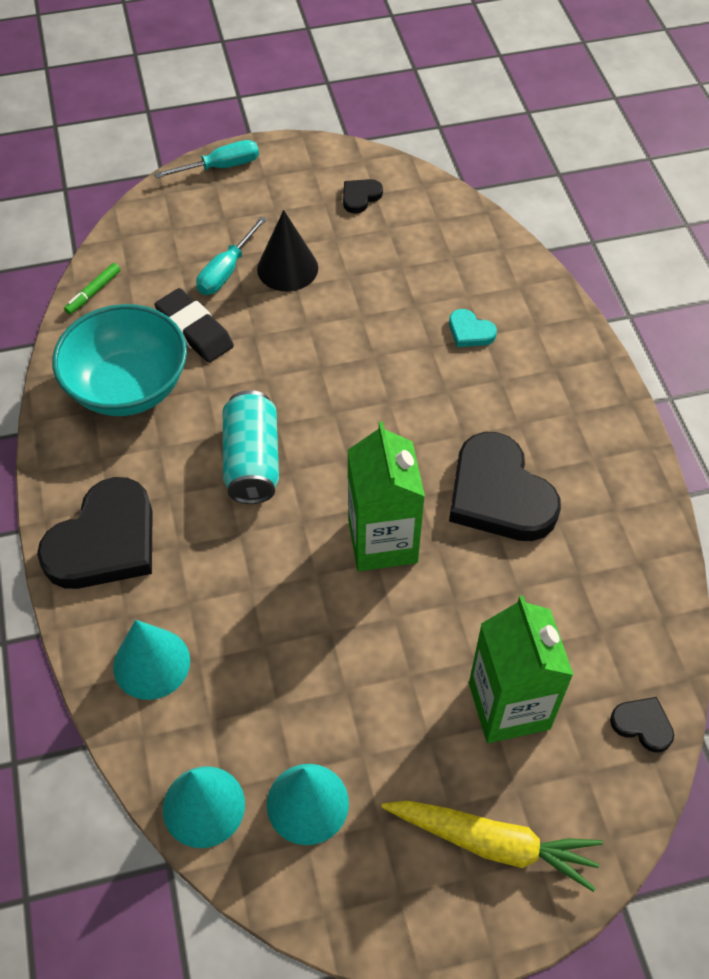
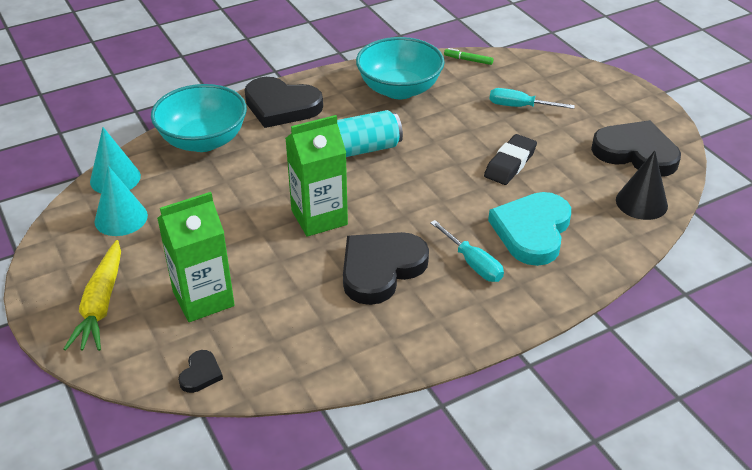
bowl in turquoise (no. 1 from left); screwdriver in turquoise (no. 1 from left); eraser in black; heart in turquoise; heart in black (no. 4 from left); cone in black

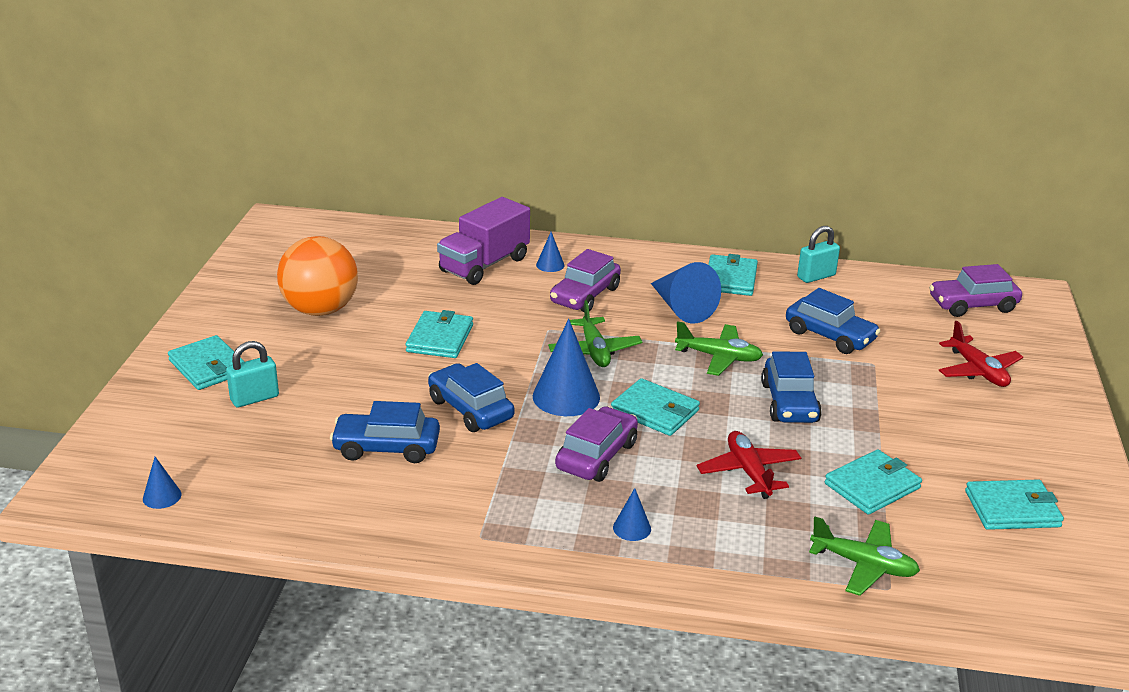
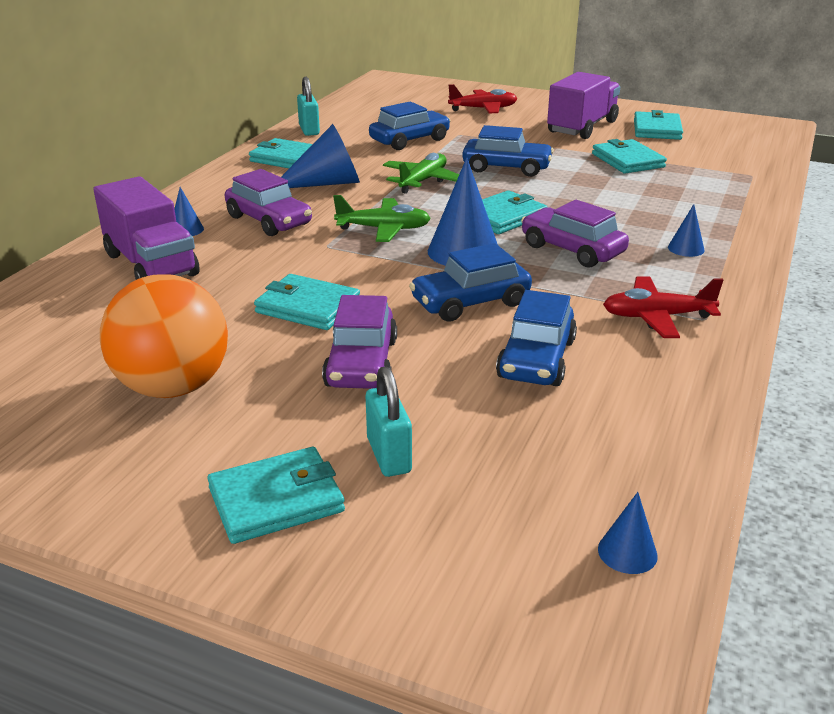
car in purple (no. 2 from left); truck in purple (no. 2 from left); plane in red (no. 2 from left); plane in green (no. 3 from left in the first image)

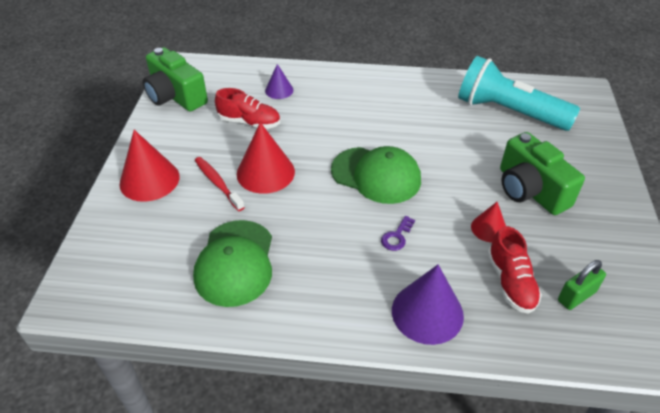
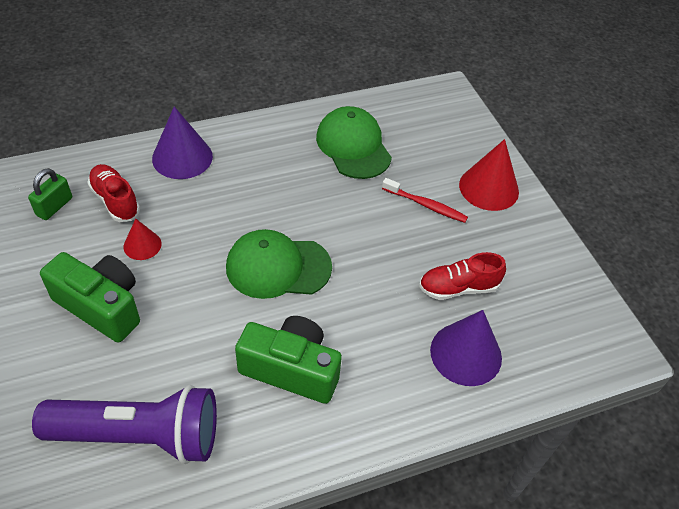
flashlight in purple; camera in green (no. 2 from left); cone in purple (no. 2 from left); cone in red (no. 2 from left in the first image); key in purple

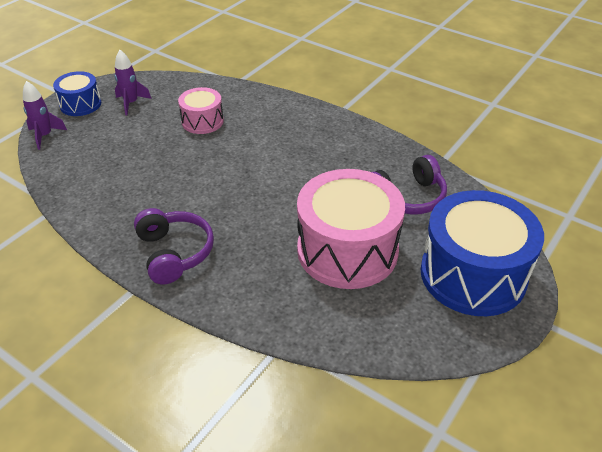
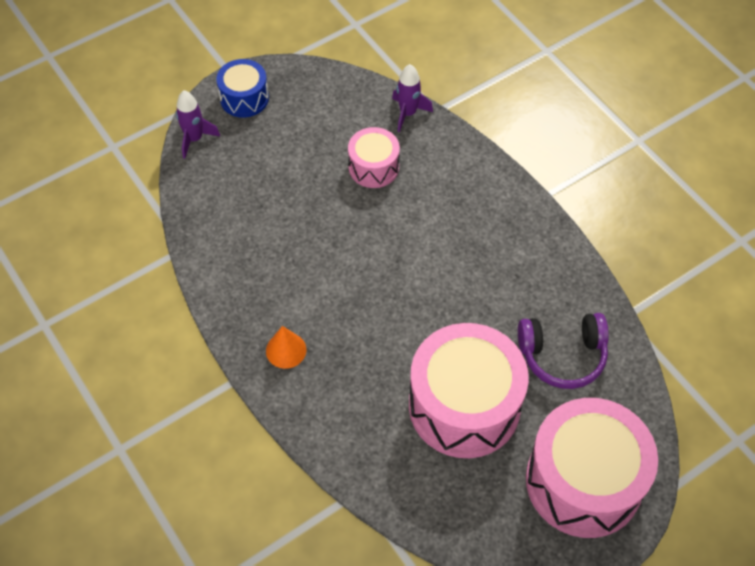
cone in orange; rocket in purple (no. 2 from left); drum in pink (no. 3 from left)

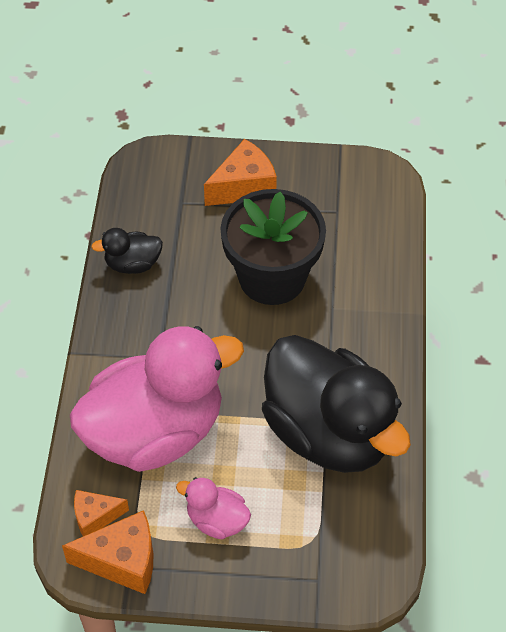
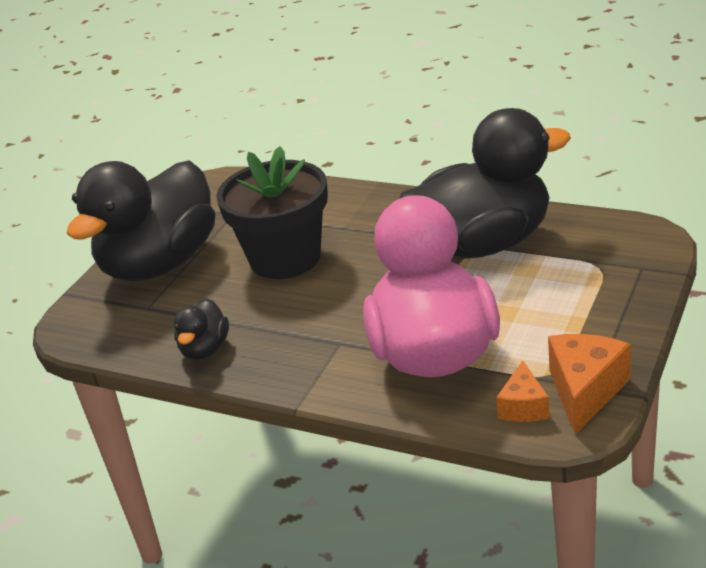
duck in black (no. 1 from left); duck in pink (no. 2 from left in the first image)

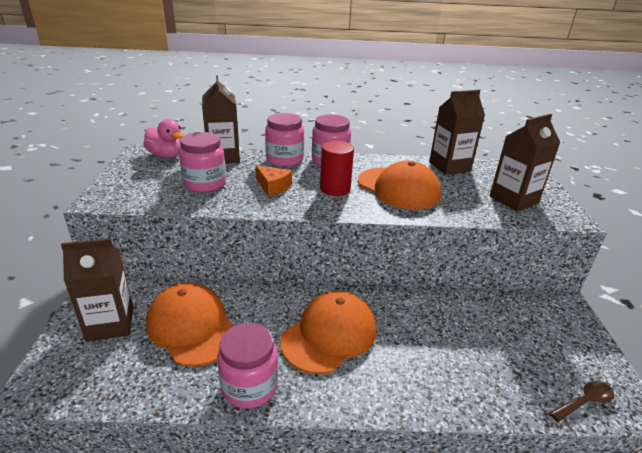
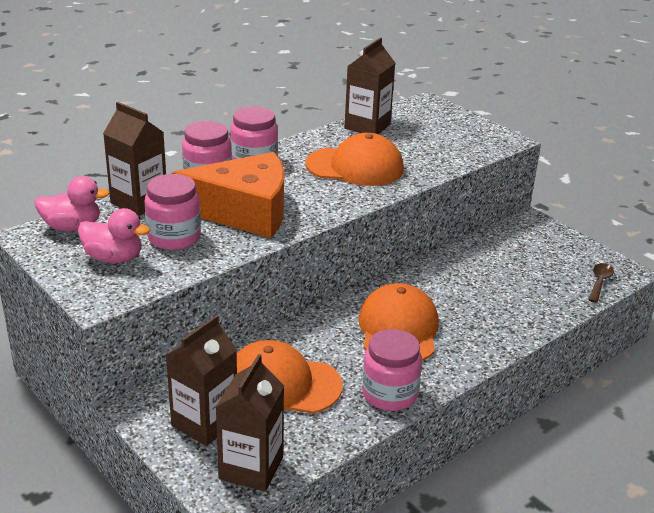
duck in pink (no. 2 from left); cheese in orange; carton in brown (no. 3 from left); cylinder in red

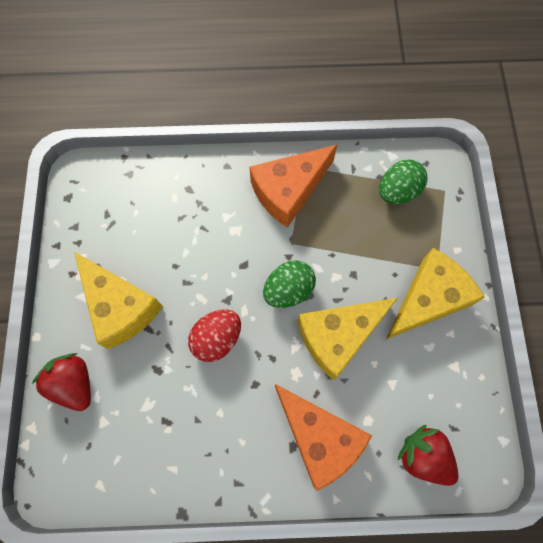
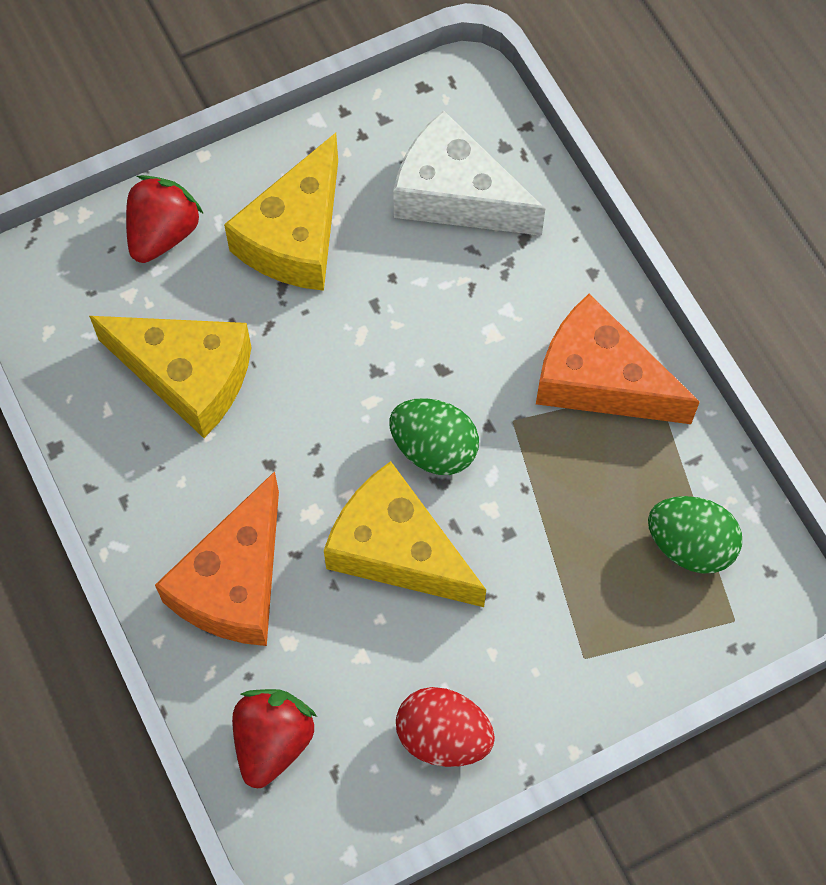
cheese in yellow (no. 1 from left); cheese in white; egg in red

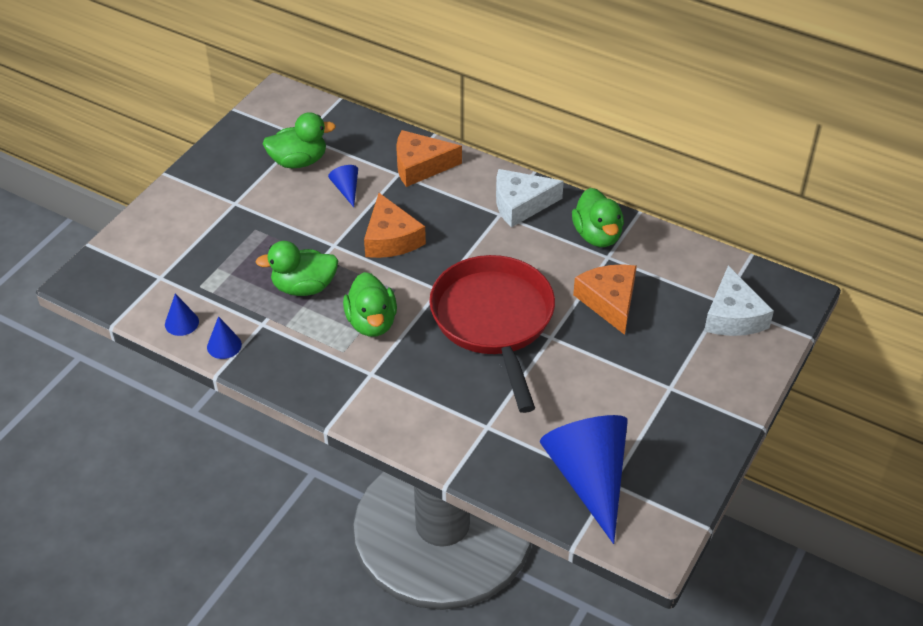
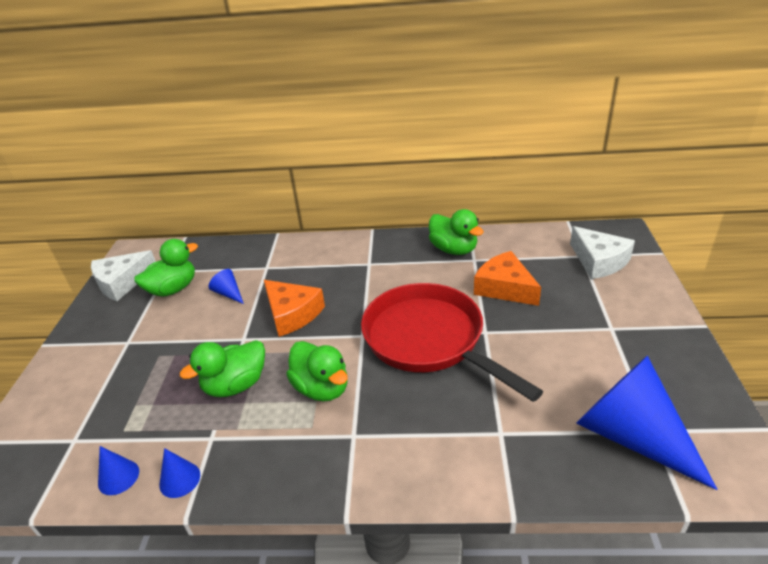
cheese in white (no. 1 from left); cheese in orange (no. 2 from left in the first image)

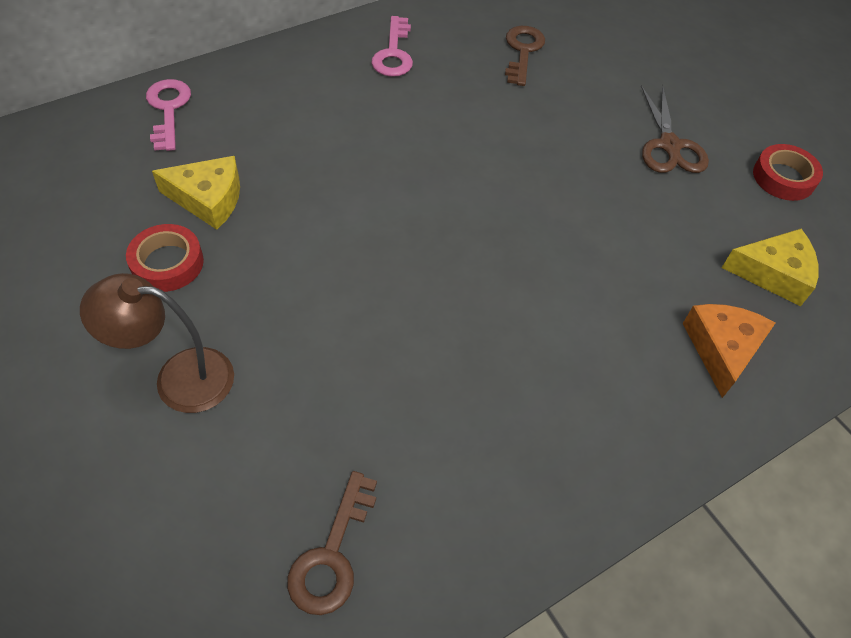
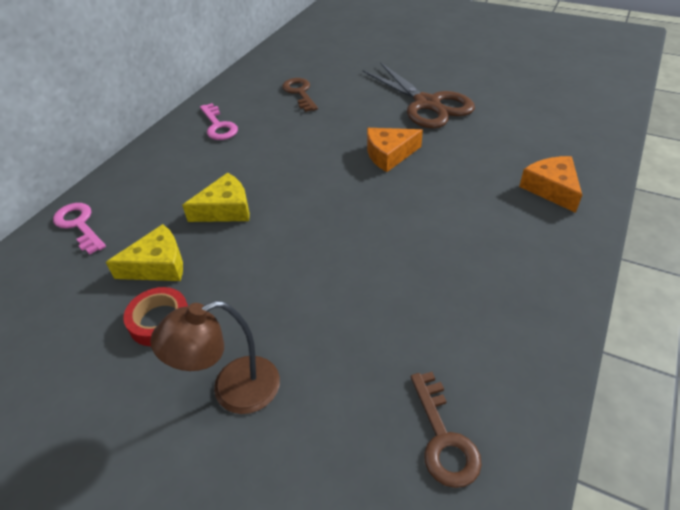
cheese in yellow (no. 2 from left); scissors in brown; cheese in orange (no. 1 from left); tape in red (no. 2 from left in the first image)

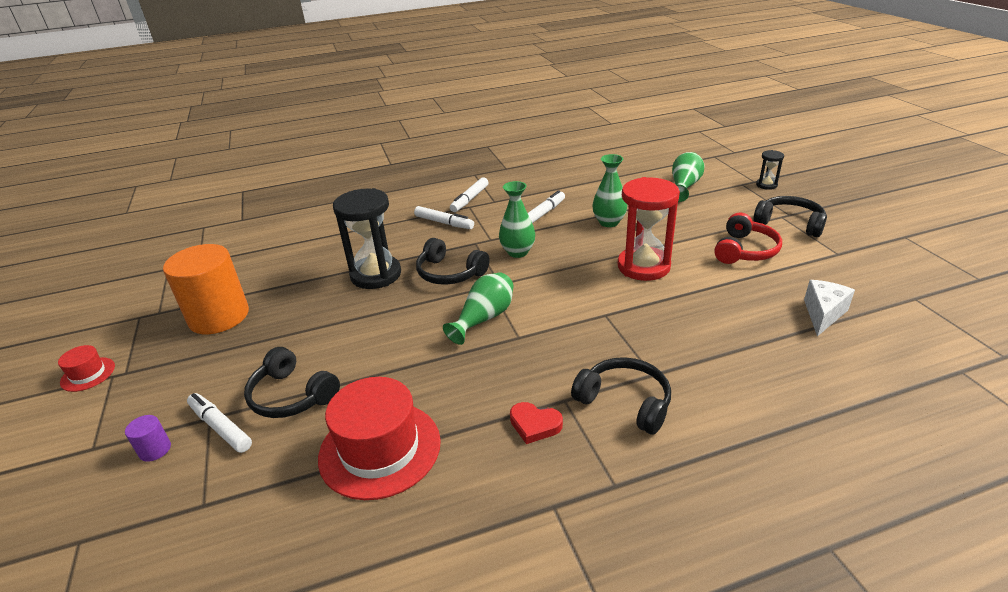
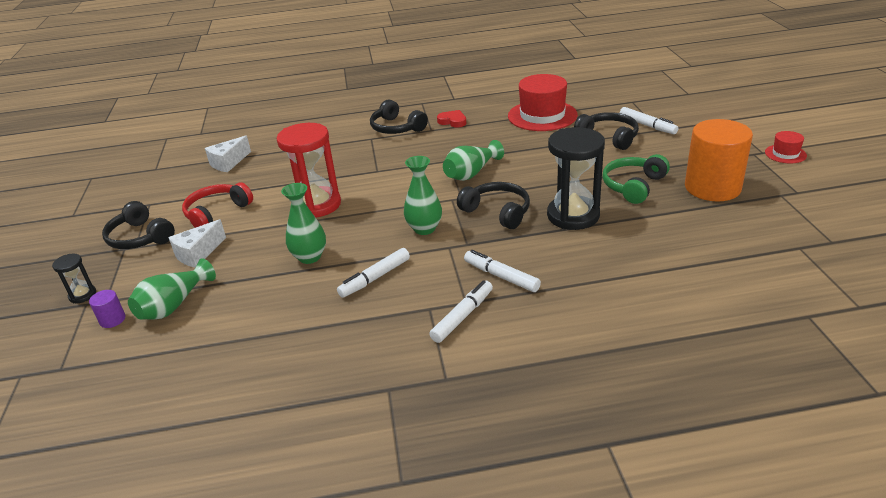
cylinder in purple; cheese in white (no. 1 from left); headphones in green

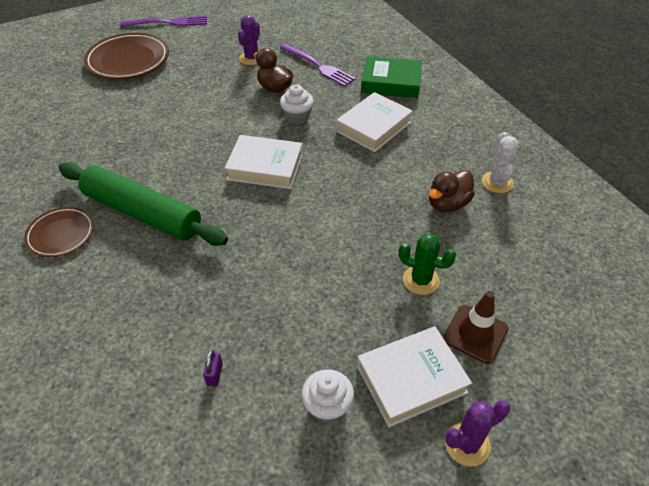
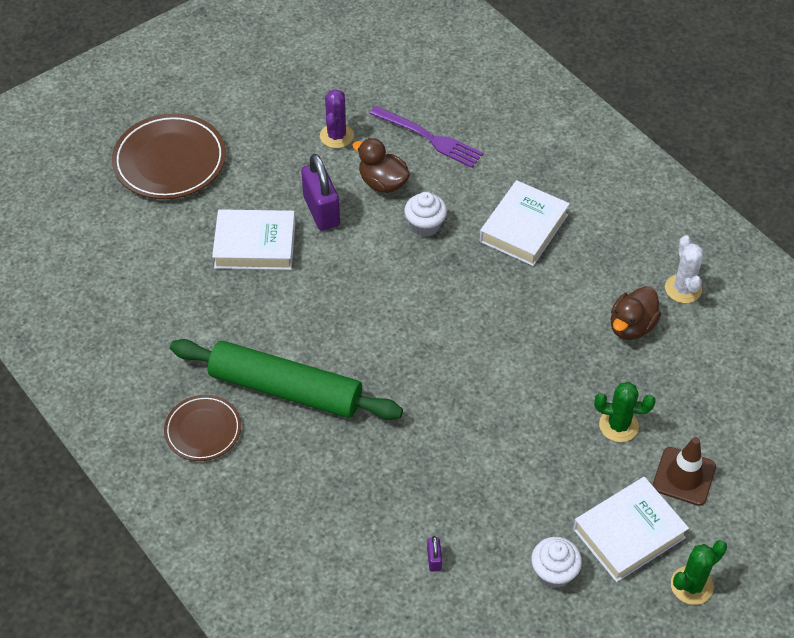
book in white (no. 1 from left); padlock in purple (no. 1 from left); cactus in green (no. 2 from left); fork in purple (no. 1 from left in the first image); book in green

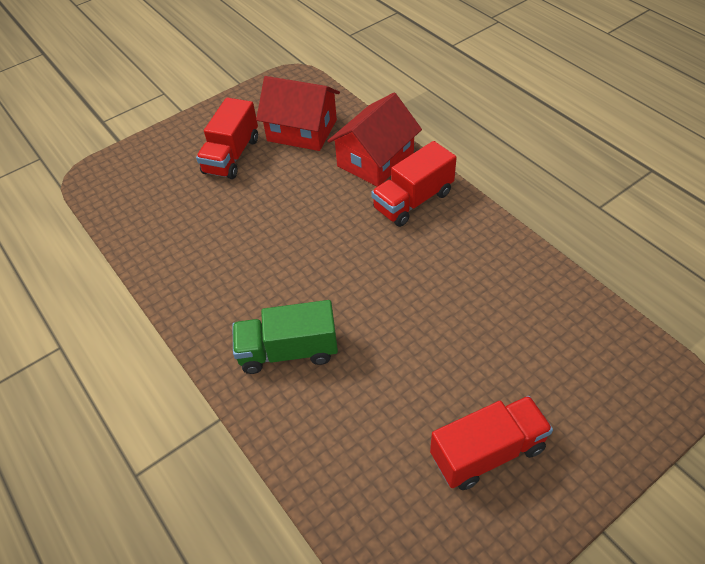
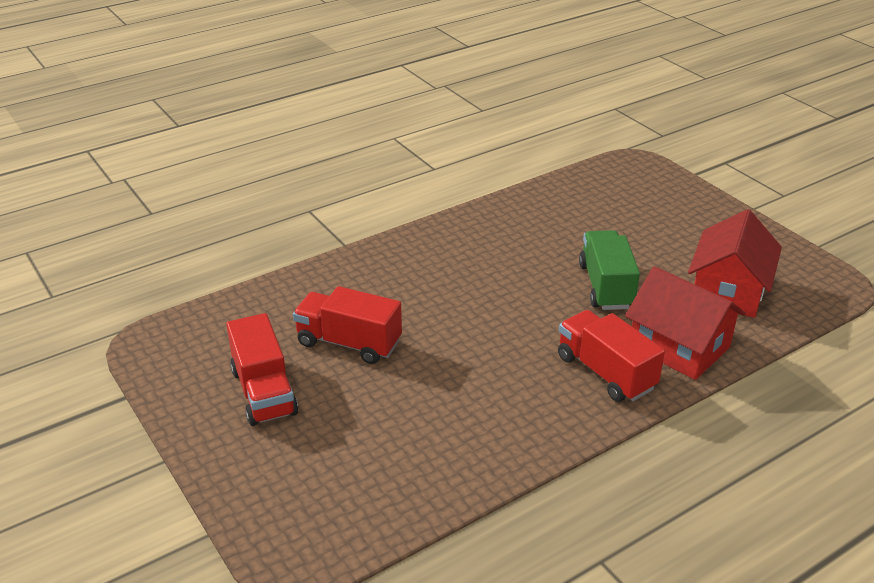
truck in red (no. 2 from left); truck in green

